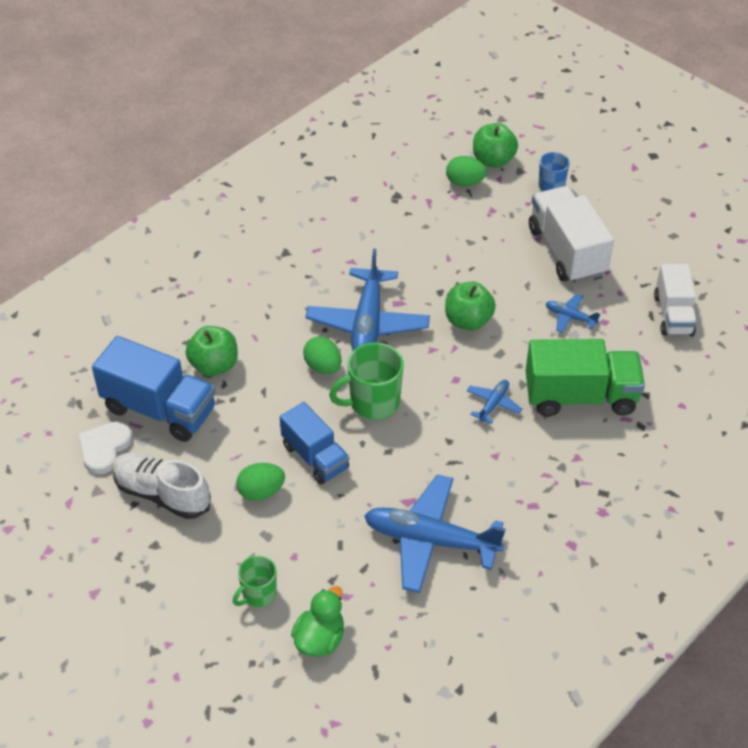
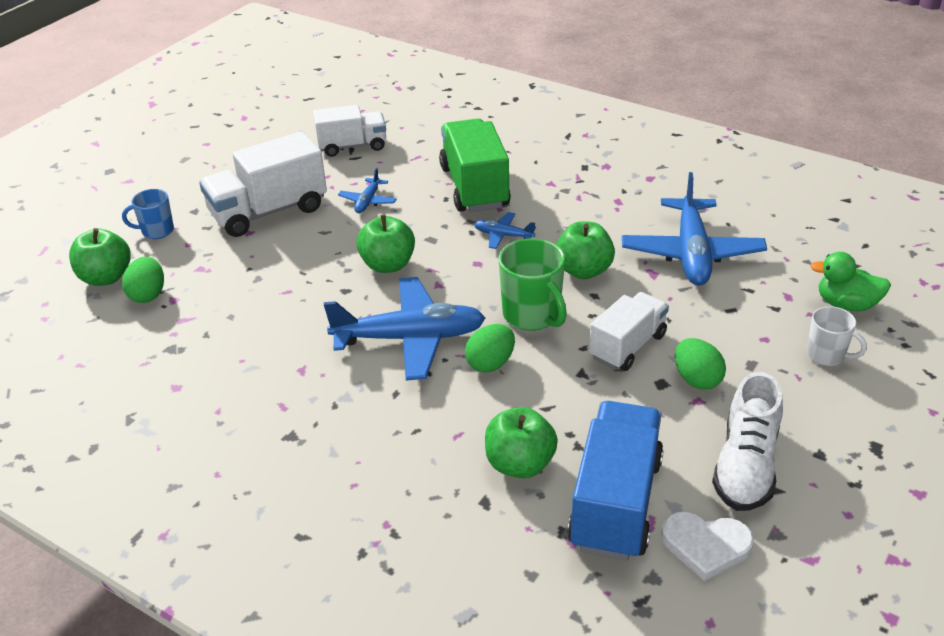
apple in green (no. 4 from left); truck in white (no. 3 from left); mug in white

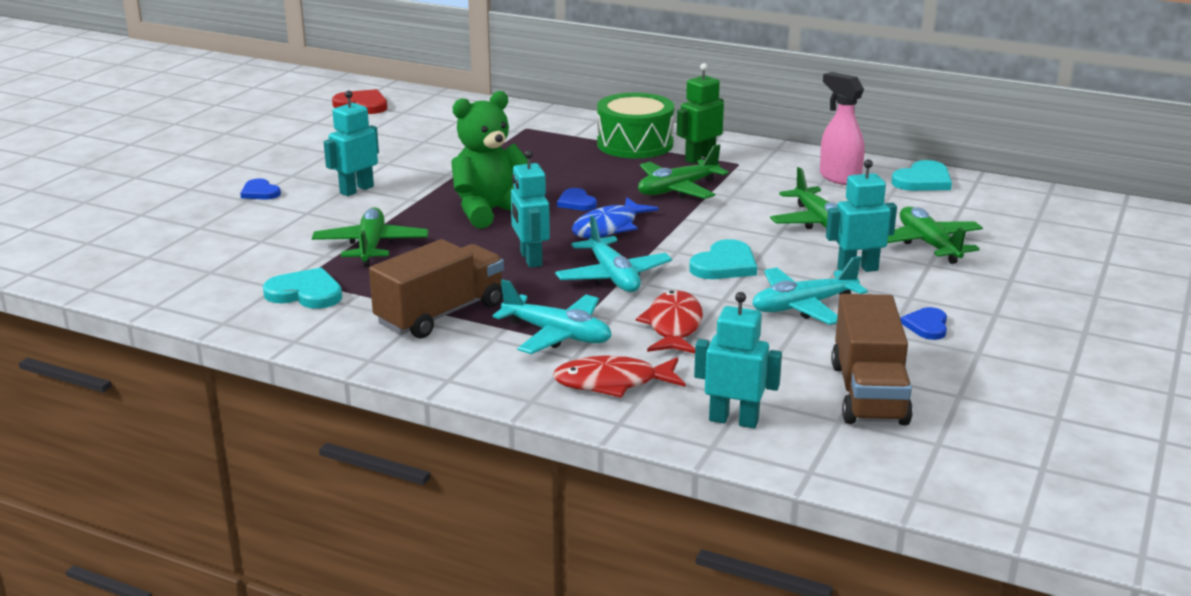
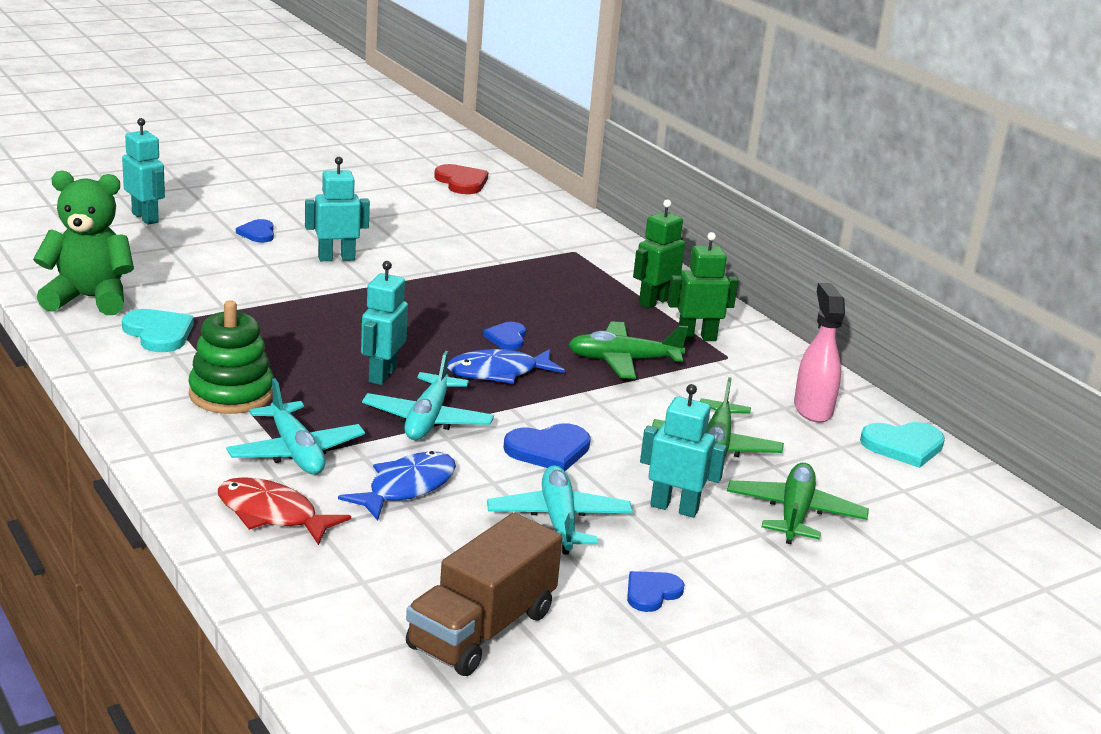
teddy bear in green; robot in turquoise (no. 1 from left); stacking toy in green; fish in blue (no. 1 from left); plane in turquoise (no. 3 from left); heart in blue (no. 3 from left); robot in green (no. 1 from left); plane in green (no. 1 from left in the first image)

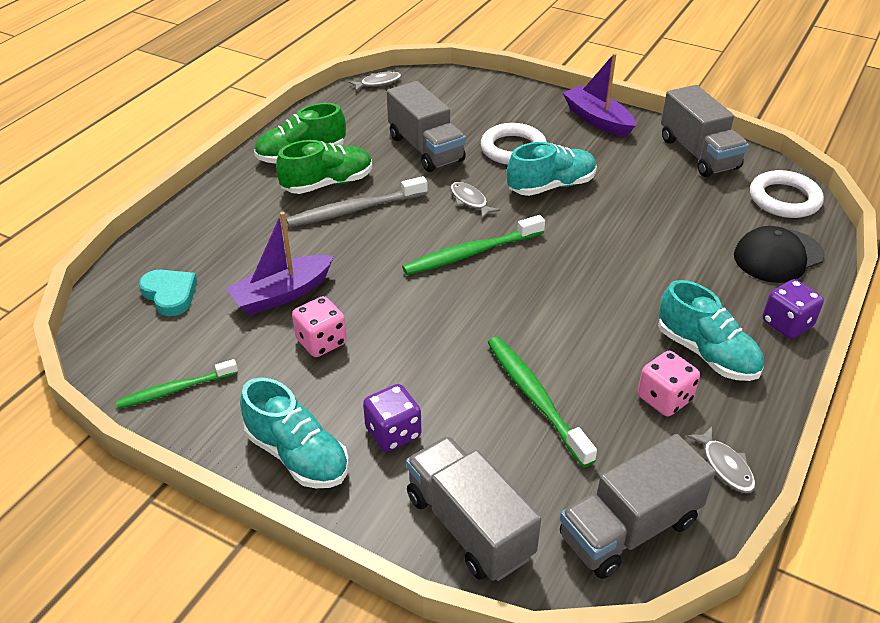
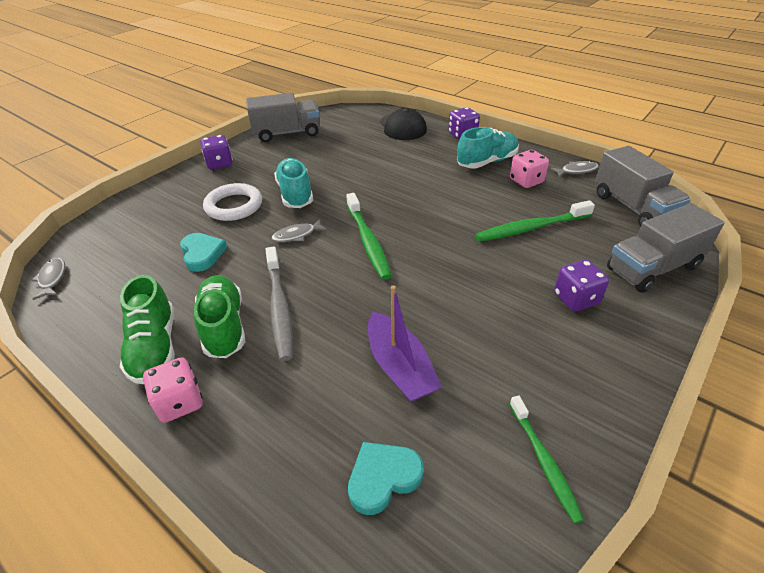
dice in pink (no. 1 from left); heart in turquoise (no. 1 from left); dice in purple (no. 1 from left); shoe in turquoise (no. 1 from left in the first image); ring in white (no. 2 from left in the first image)

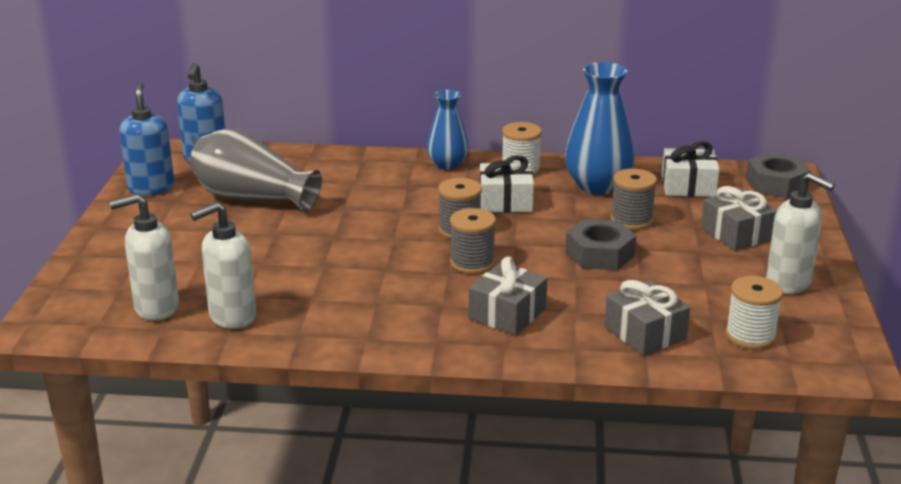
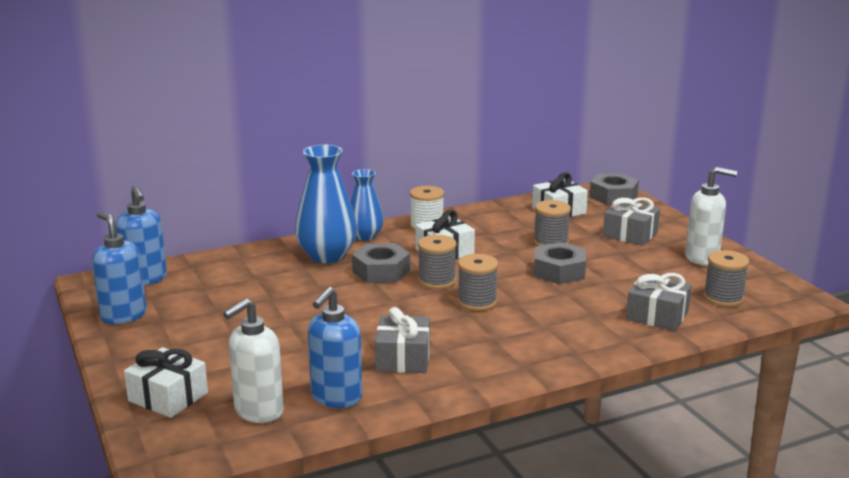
gift in white (no. 1 from left); vase in blue (no. 1 from left); soap dispenser in blue (no. 3 from left); nut in grey (no. 1 from left); gift in grey (no. 1 from left); spool in grey (no. 4 from left); vase in grey

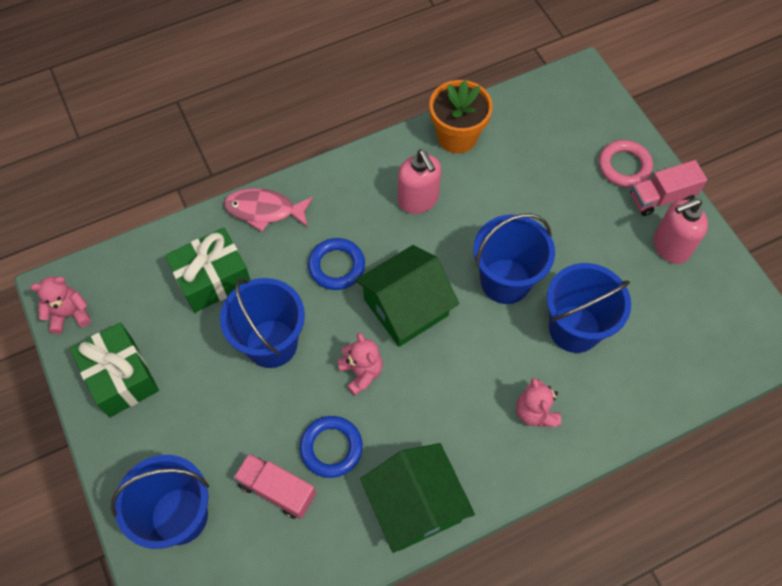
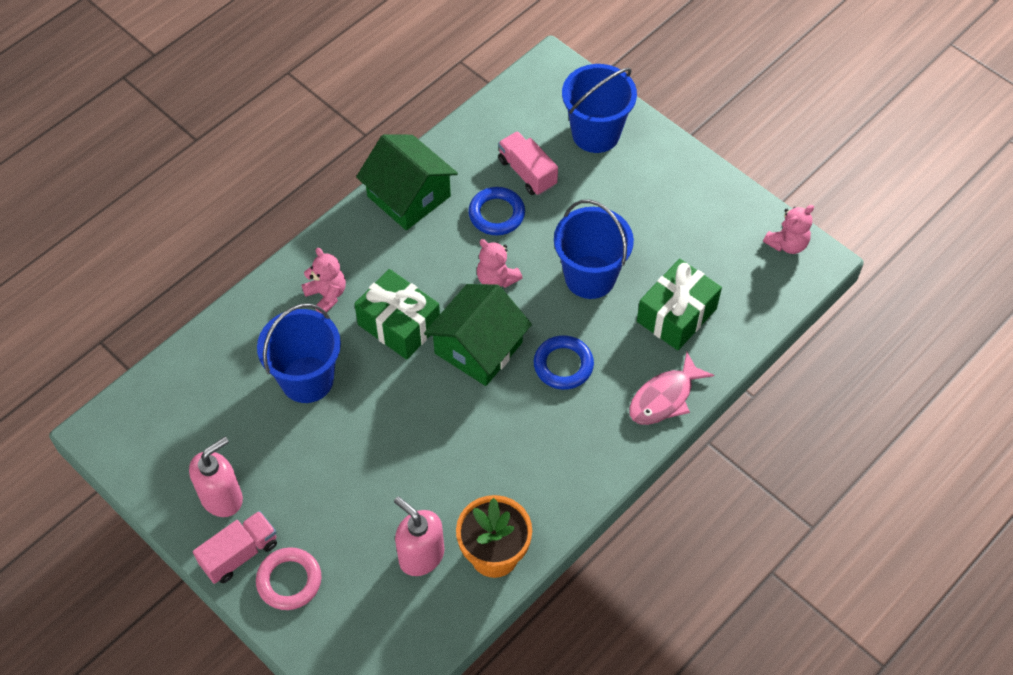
gift in green (no. 1 from left); soap dispenser in pink (no. 2 from left); truck in pink (no. 2 from left); fish in pink; bucket in blue (no. 3 from left in the first image)

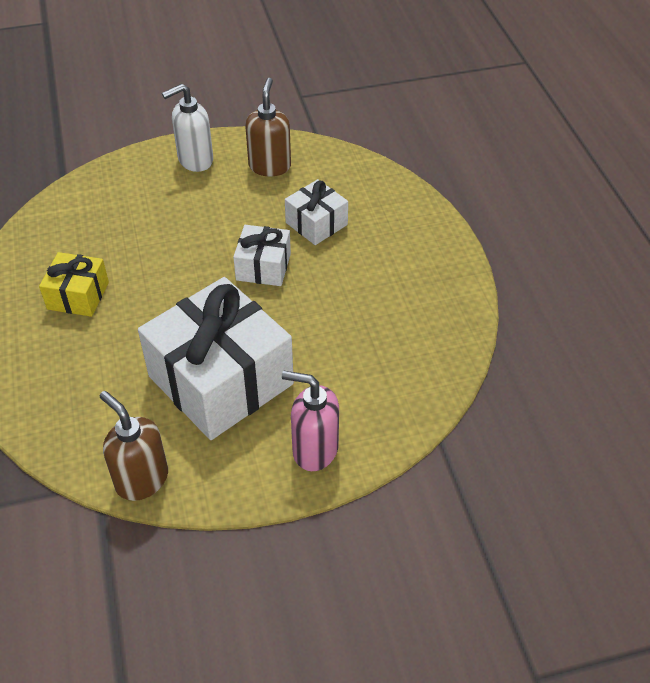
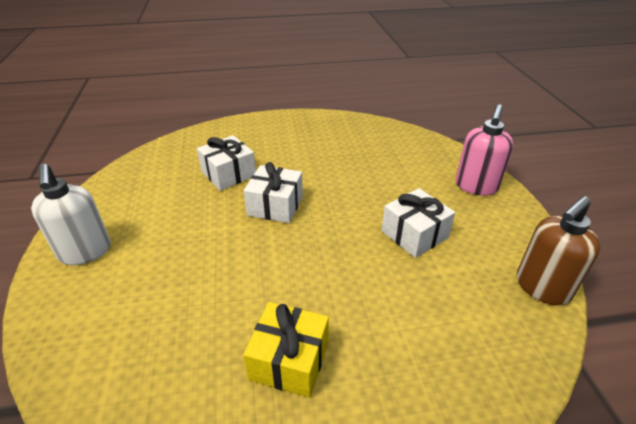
gift in white (no. 3 from left); soap dispenser in brown (no. 2 from left in the first image)

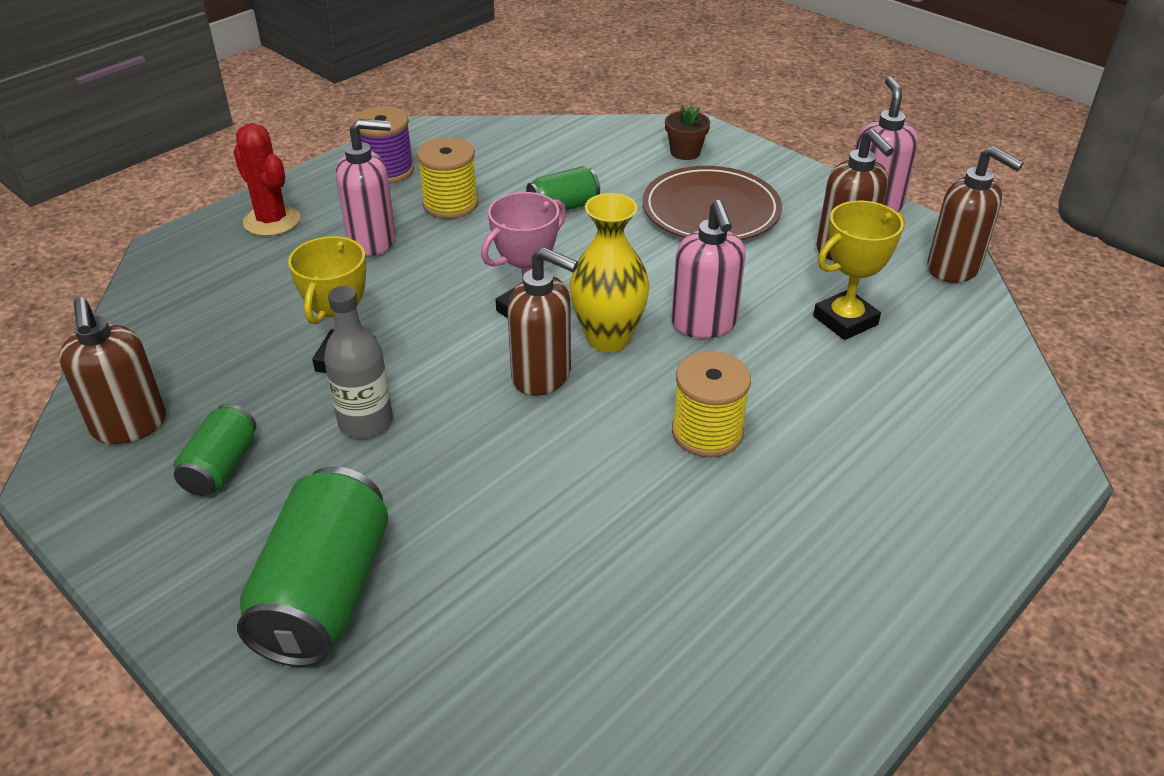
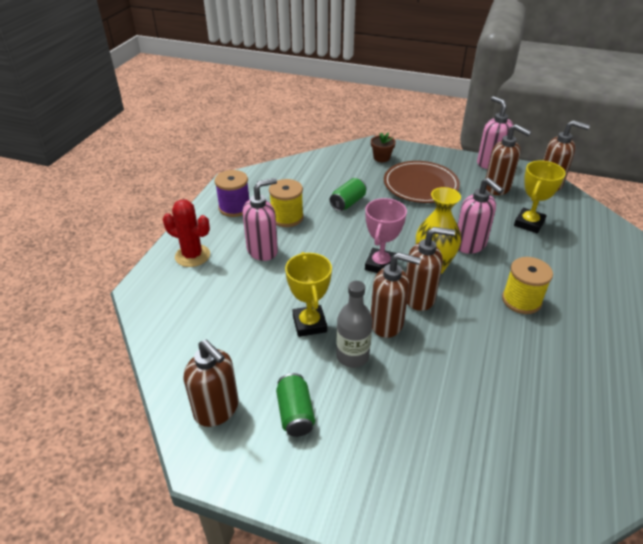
soap dispenser in brown (no. 2 from left); can in green (no. 2 from left in the first image)

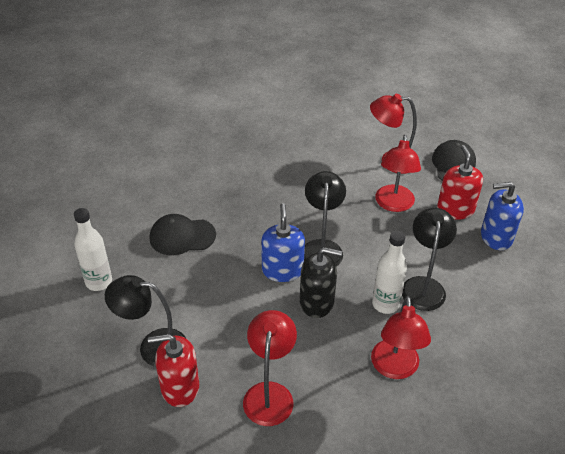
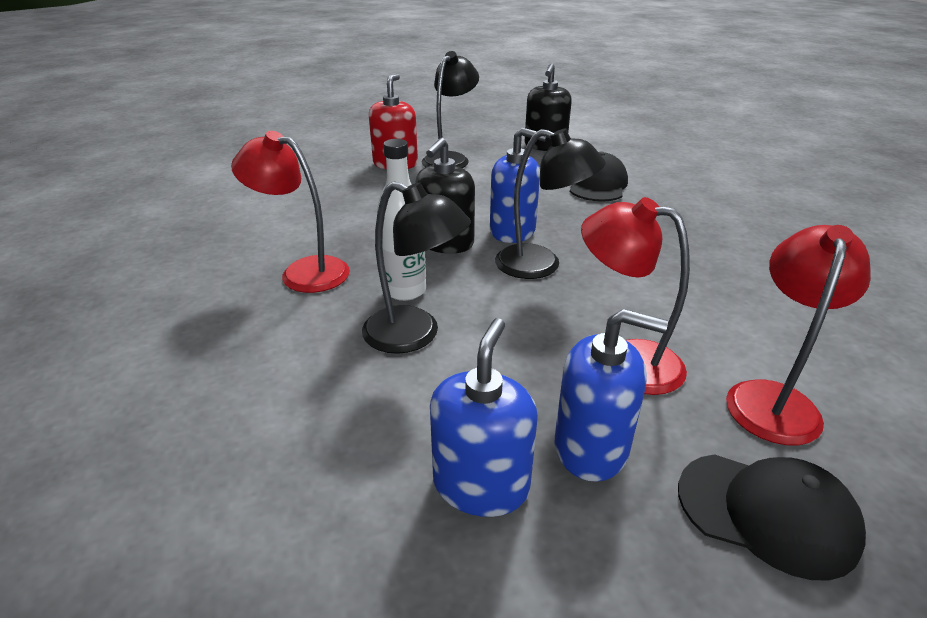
soap dispenser in black (no. 2 from left); soap dispenser in blue (no. 3 from left); lamp in red (no. 1 from left in the first image)

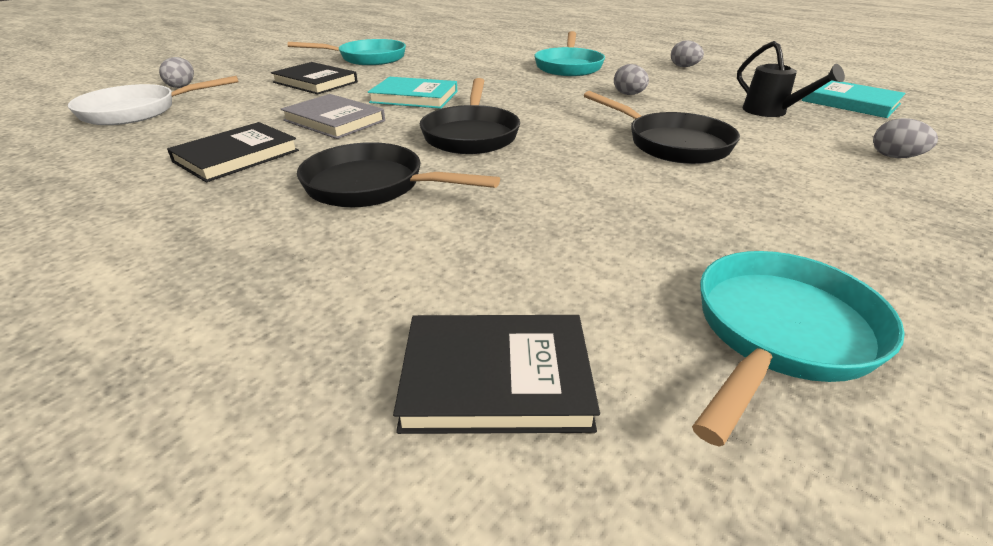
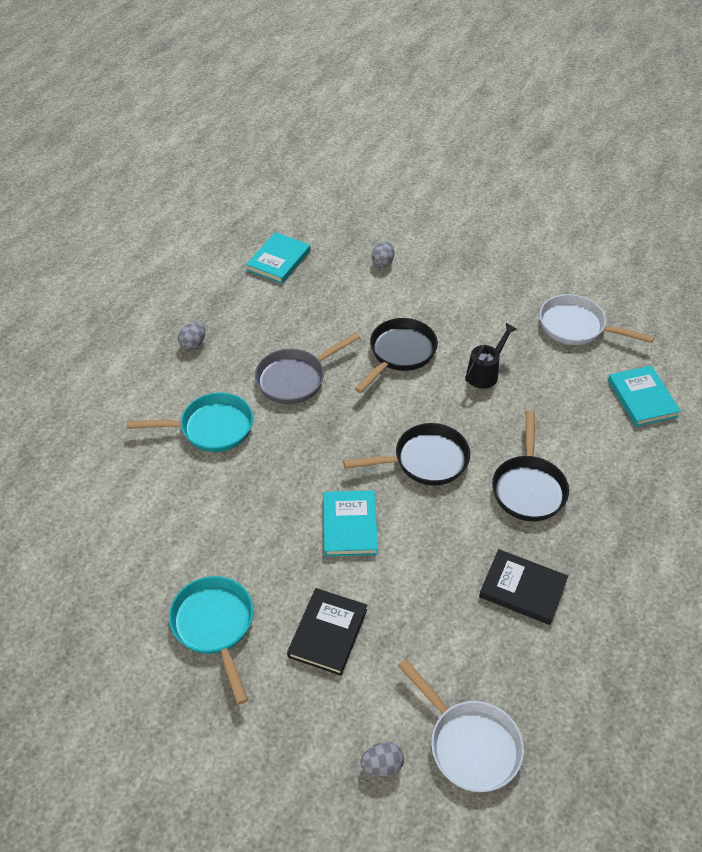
pan in grey; watering can in black; pan in white (no. 2 from left); book in turquoise (no. 3 from left); book in grey

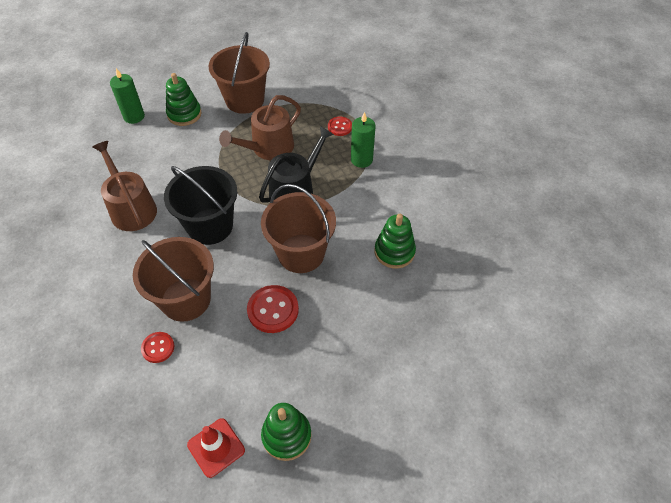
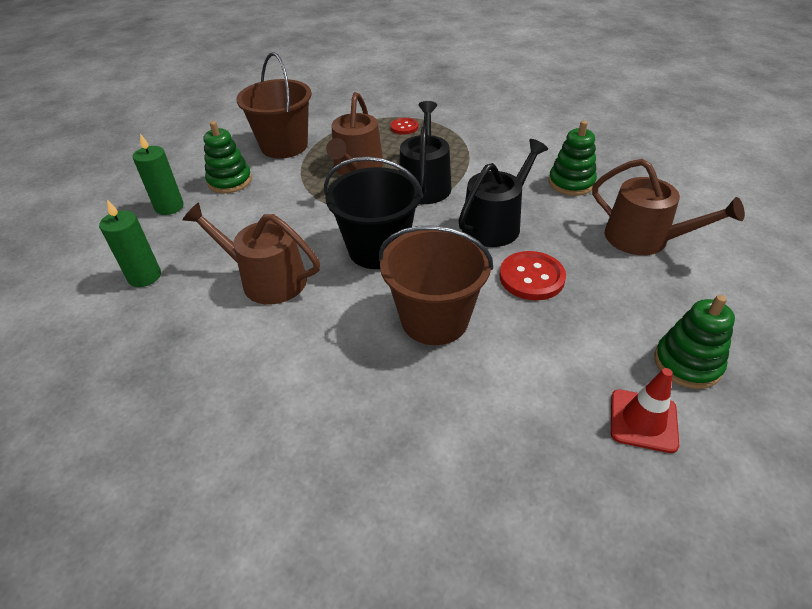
candle in green (no. 1 from left); watering can in black (no. 2 from left); watering can in brown (no. 3 from left); button in red (no. 1 from left in the first image)

